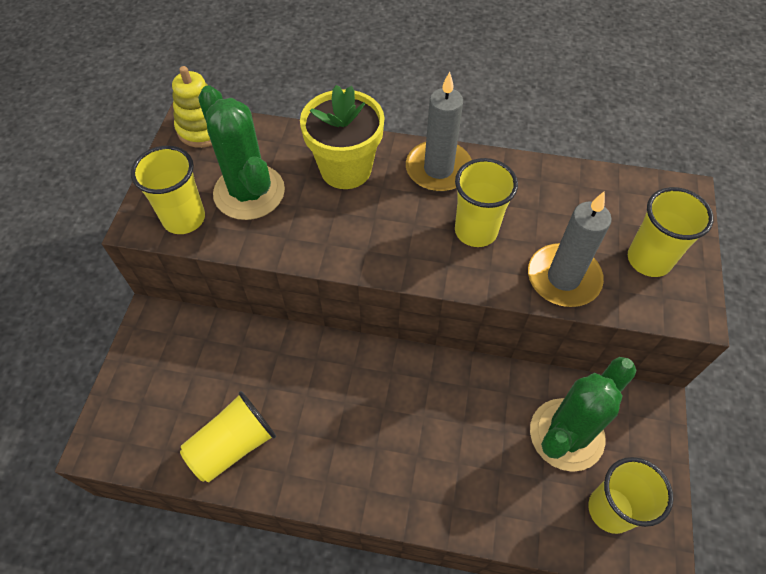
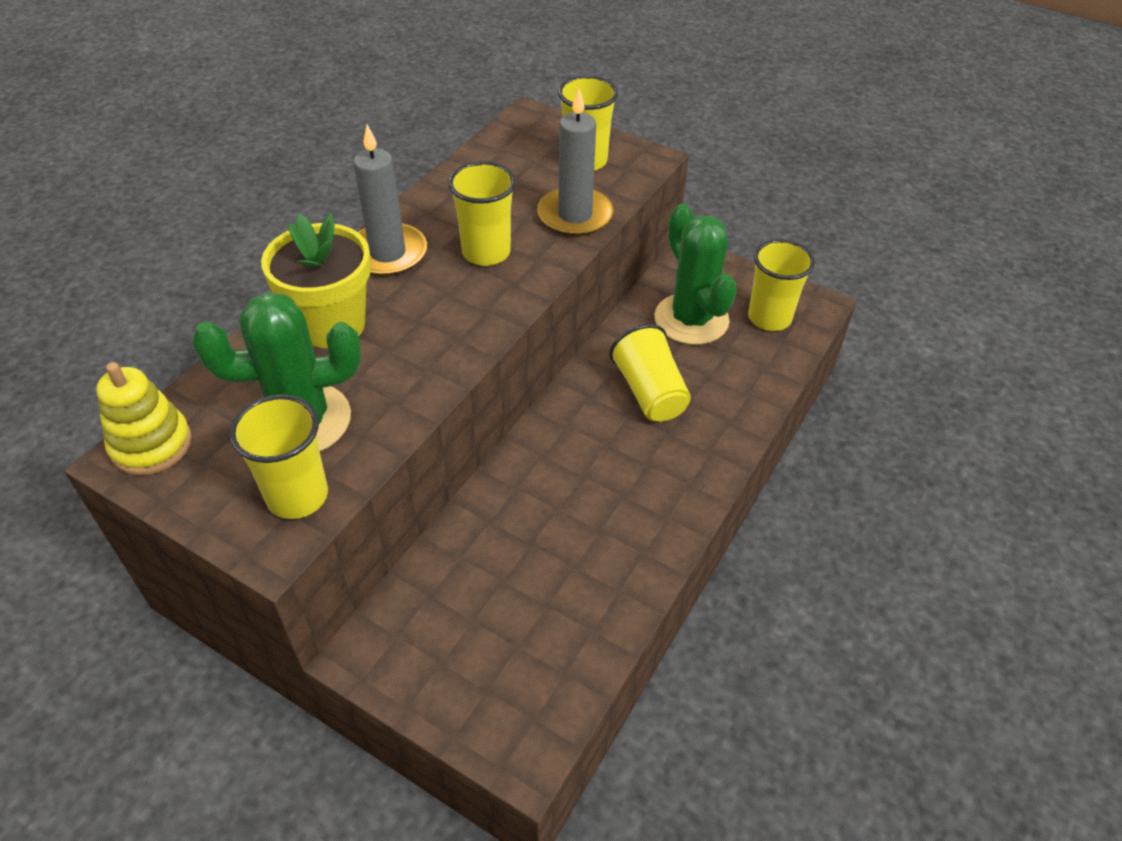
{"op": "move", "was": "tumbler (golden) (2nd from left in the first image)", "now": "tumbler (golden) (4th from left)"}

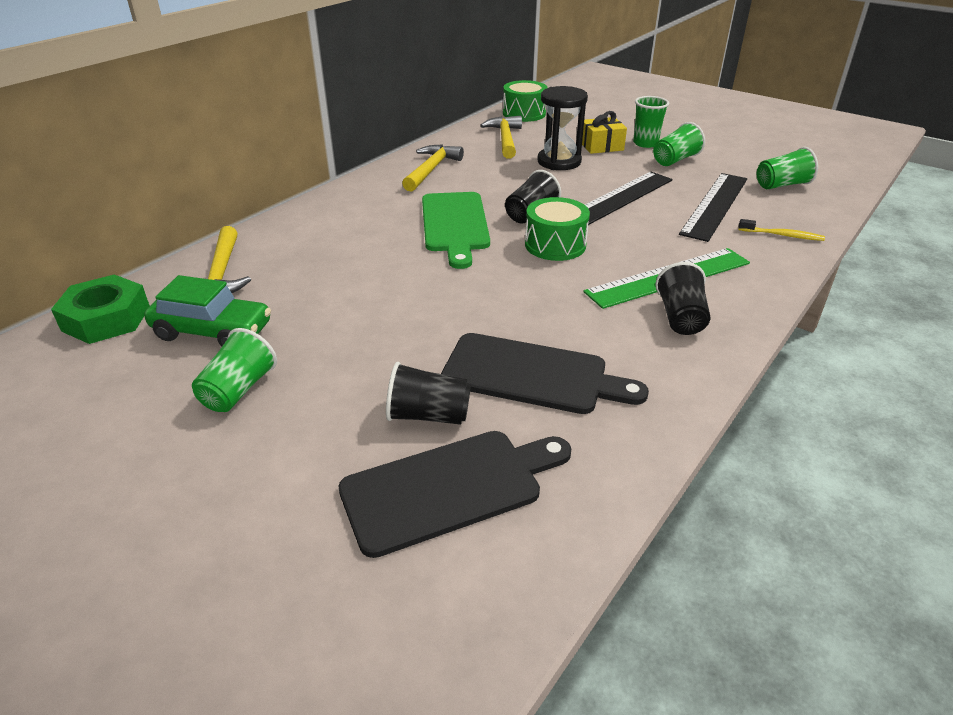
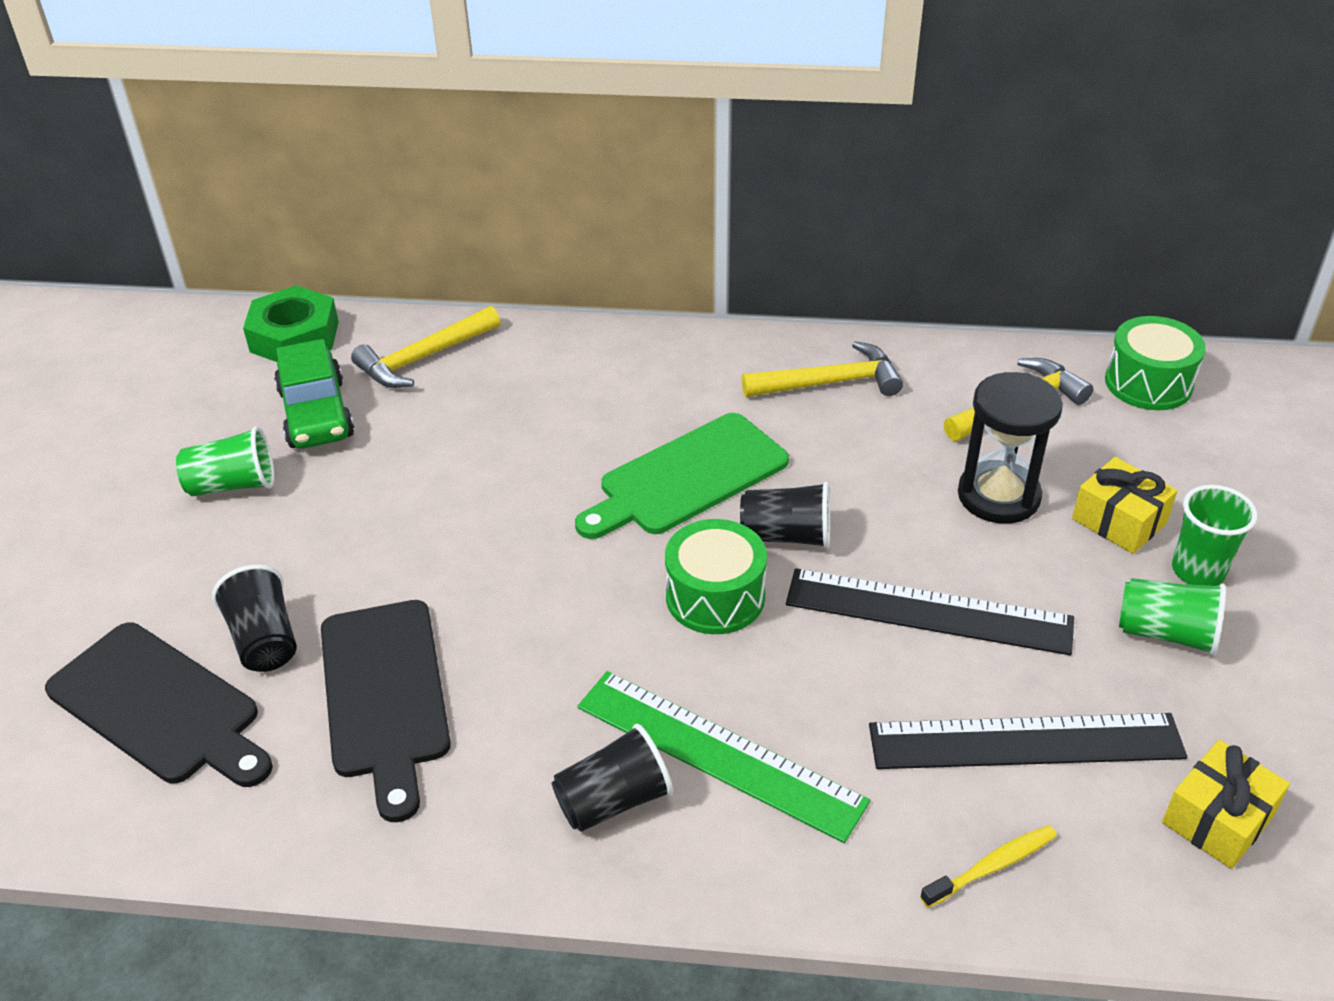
{"op": "replace", "was": "tumbler (green) (4th from left)", "now": "wrapped gift (golden) (2nd from left)"}
{"op": "rotate", "was": "tooth brush (golden)", "clockwise": -105}

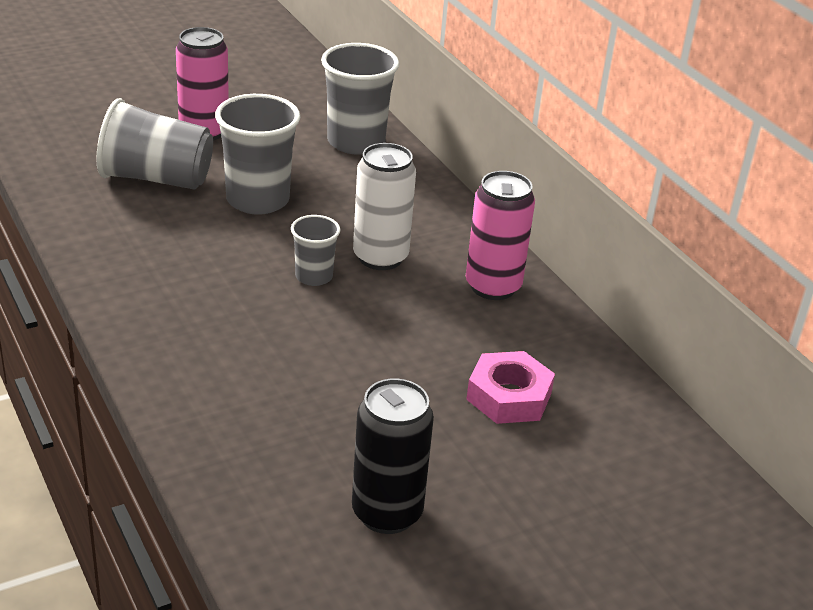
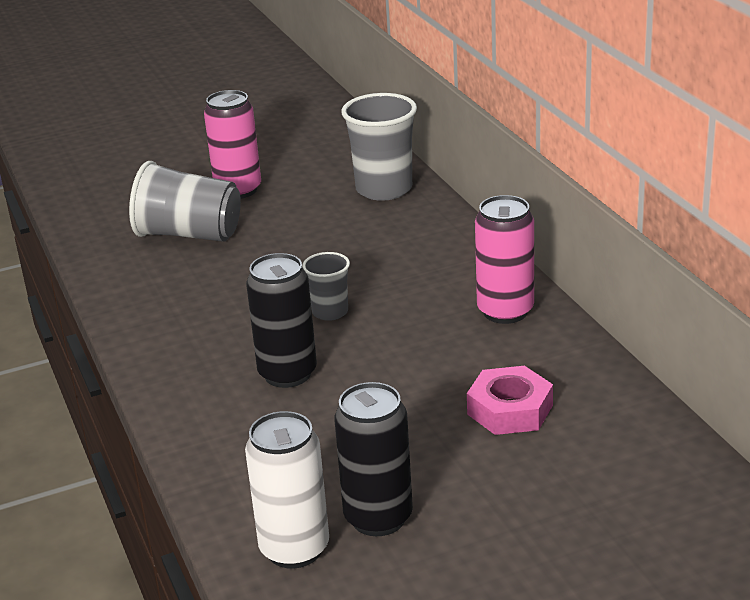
{"op": "delete", "was": "tumbler (ash-grey) (2nd from left)"}
{"op": "insert", "now": "can (jet-black) (1st from left)"}
{"op": "move", "was": "can (white)"}

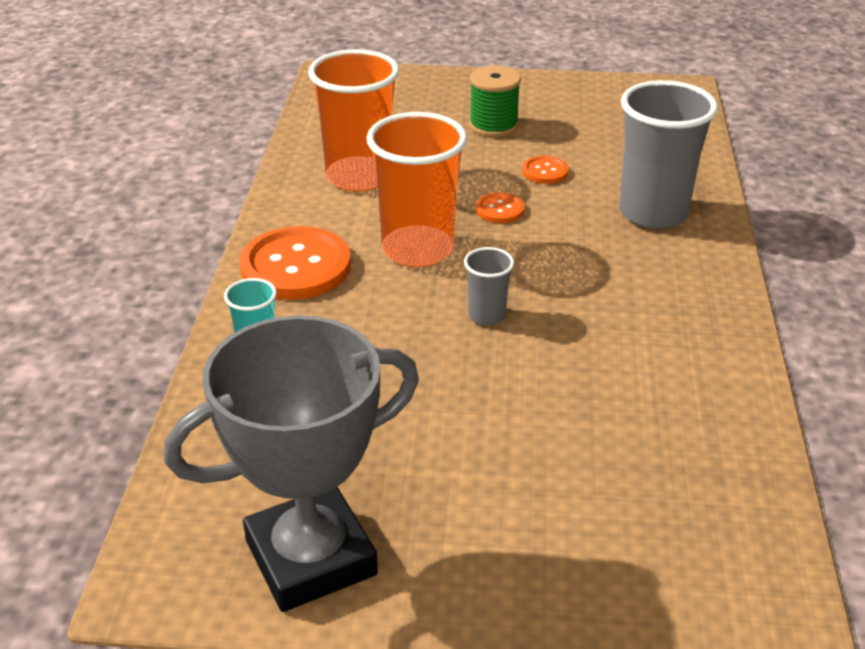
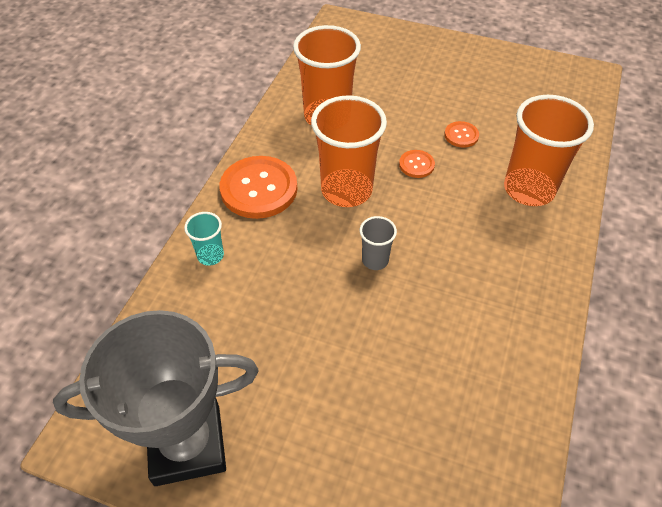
{"op": "delete", "was": "bobbin (green)"}
{"op": "recolor", "was": "tumbler (ash-grey) (2nd from left)", "now": "tumbler (orange) (3rd from left)"}

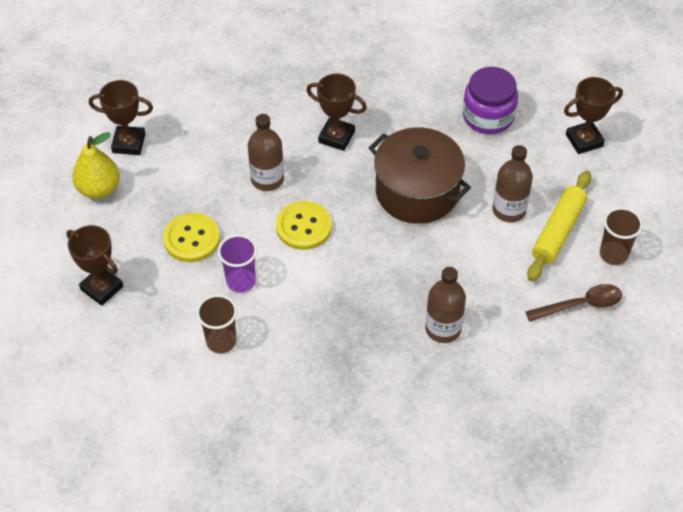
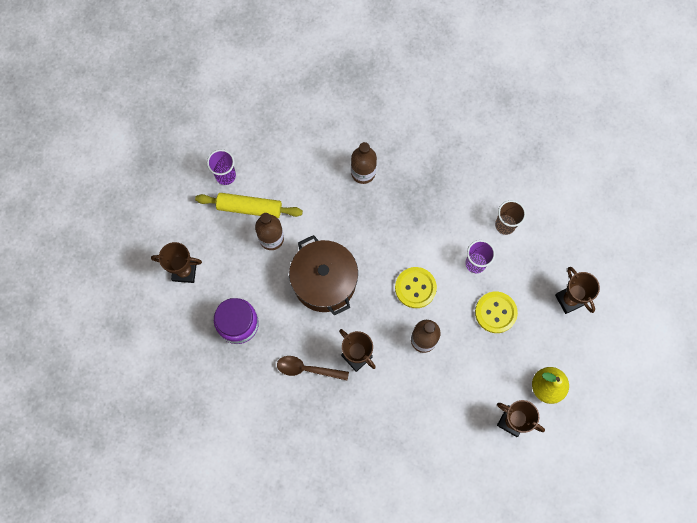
{"op": "move", "was": "teaspoon (russet)"}
{"op": "recolor", "was": "tumbler (russet) (2nd from left)", "now": "tumbler (royal purple) (1st from left)"}
{"op": "rotate", "was": "pastry roller (golden)", "clockwise": 45}

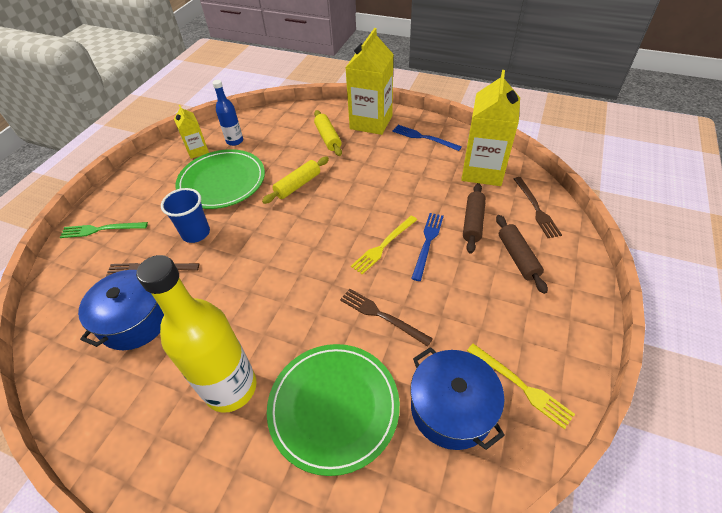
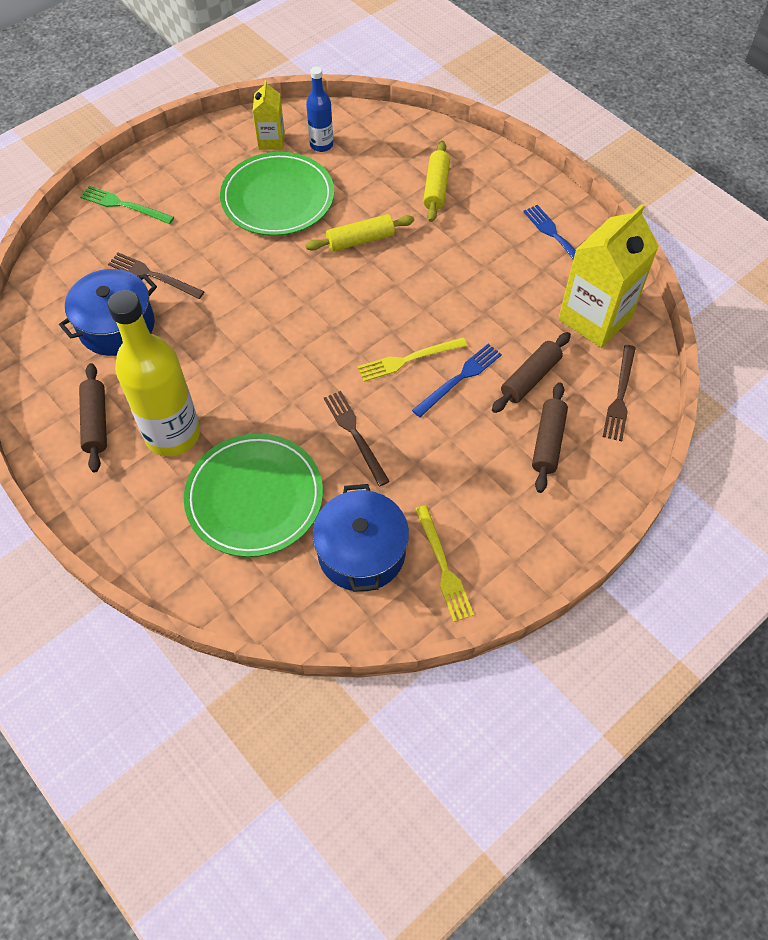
{"op": "delete", "was": "tumbler (blue)"}
{"op": "delete", "was": "milk carton (golden) (2nd from left)"}
{"op": "insert", "now": "pastry roller (russet) (1st from left)"}

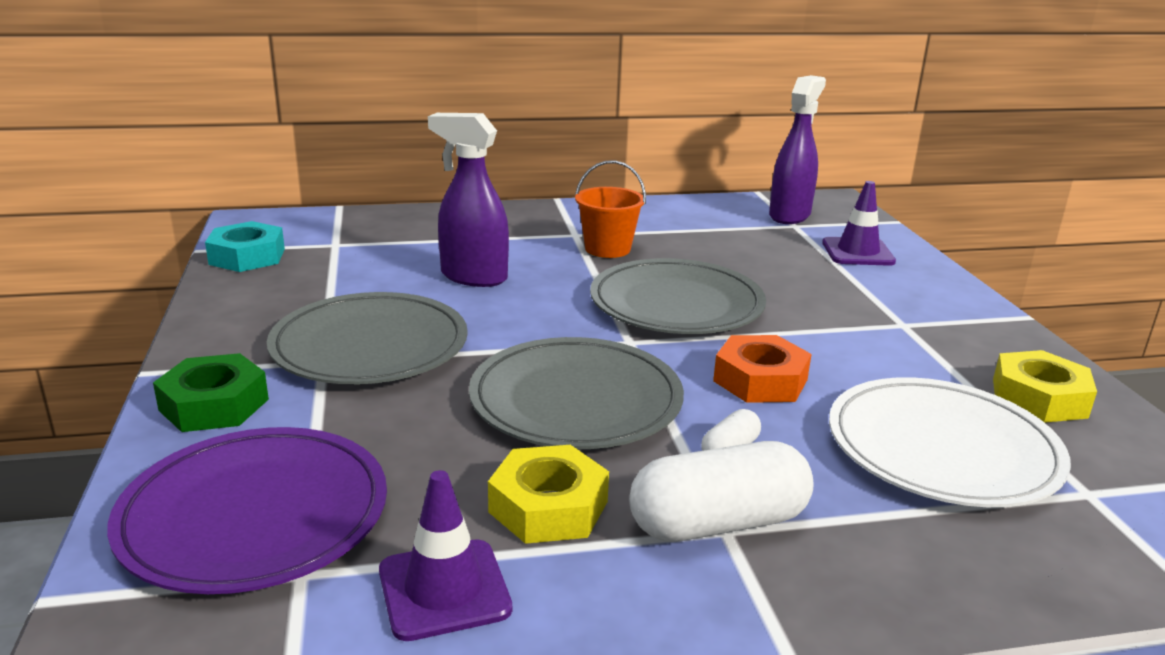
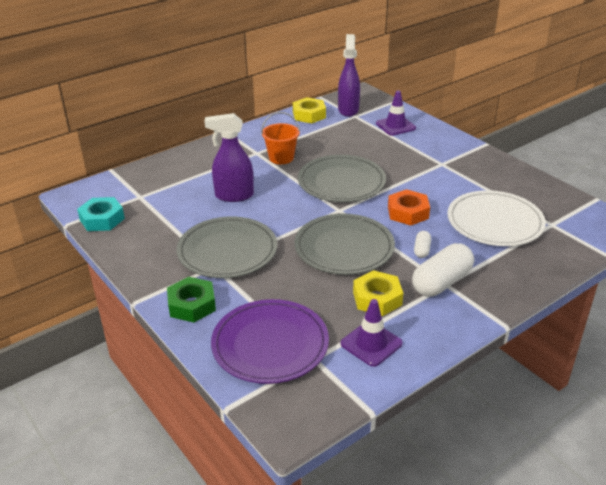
{"op": "move", "was": "hex nut (golden) (2nd from left in the first image)", "now": "hex nut (golden) (1st from left)"}

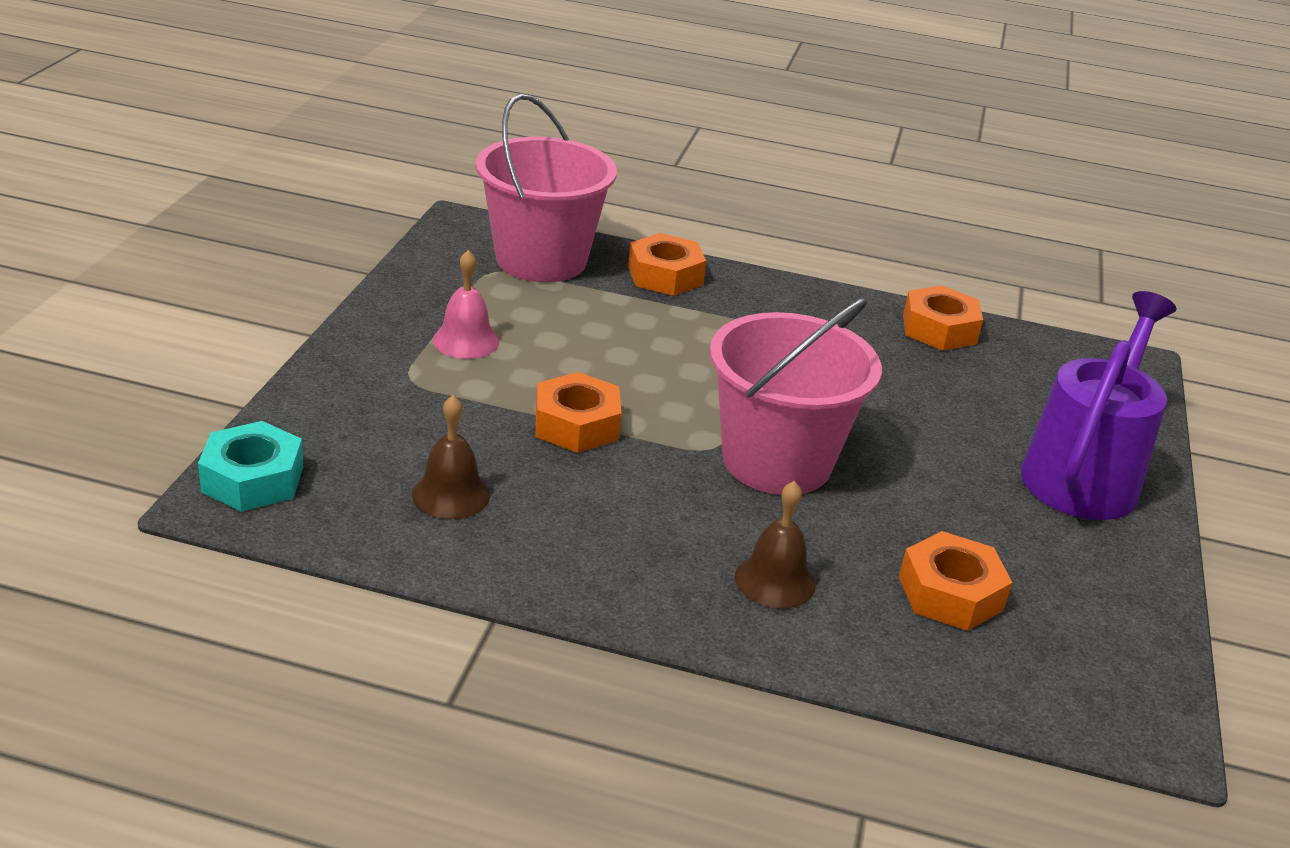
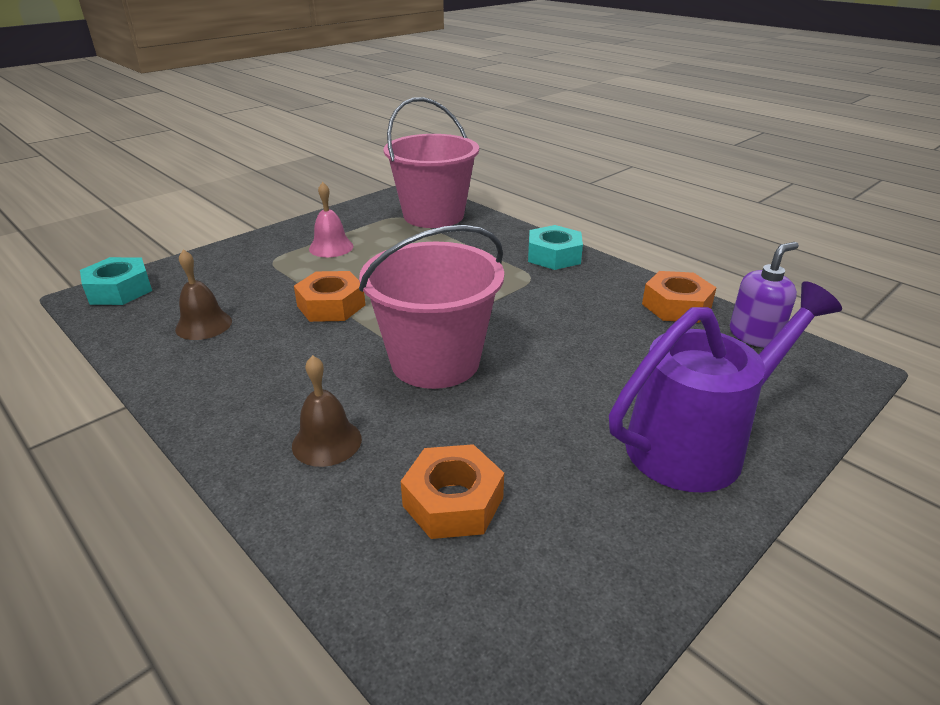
{"op": "delete", "was": "hex nut (orange) (2nd from left)"}
{"op": "insert", "now": "hex nut (aqua) (2nd from left)"}
{"op": "insert", "now": "soap pump (royal purple)"}

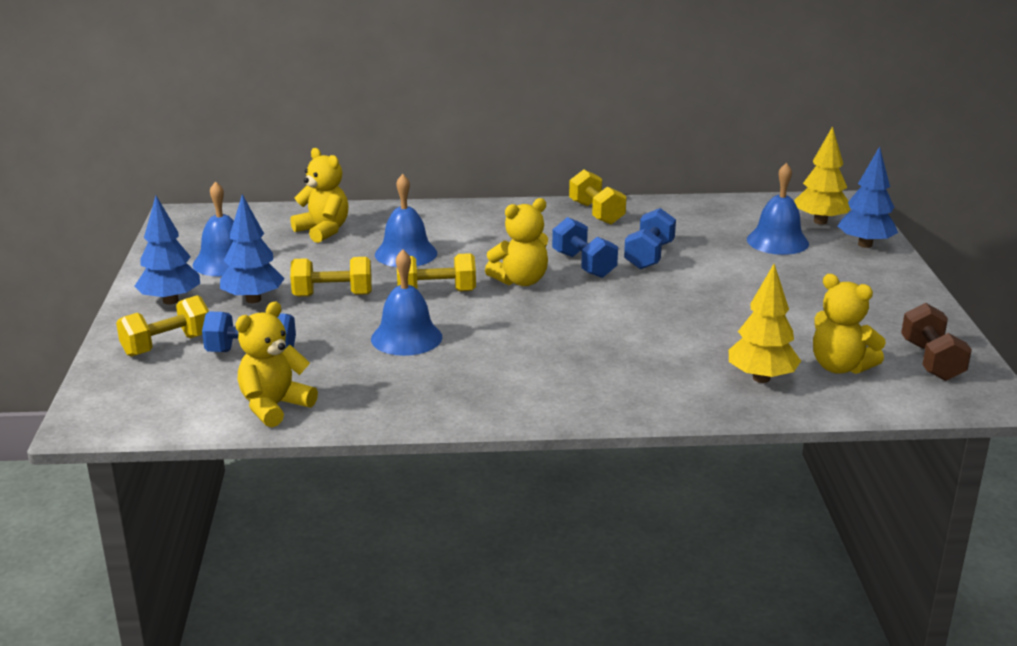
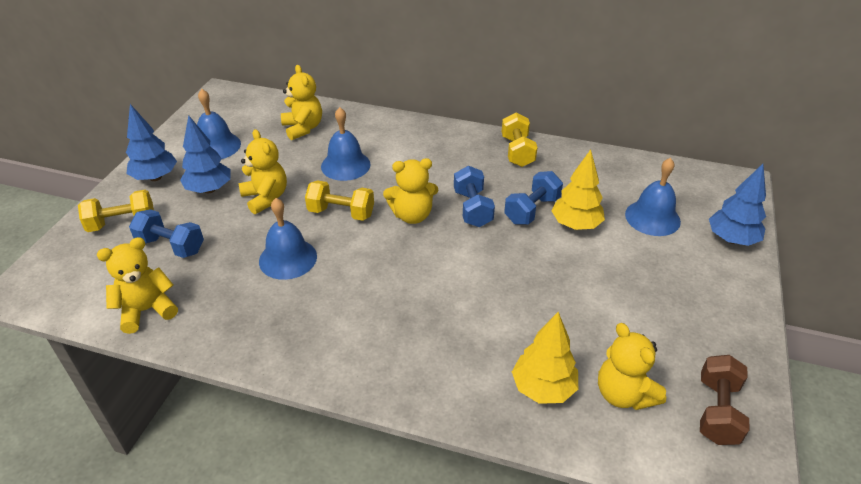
{"op": "move", "was": "tree (golden) (2nd from left)"}
{"op": "replace", "was": "dumbbell (golden) (2nd from left)", "now": "teddy (golden) (2nd from left)"}

